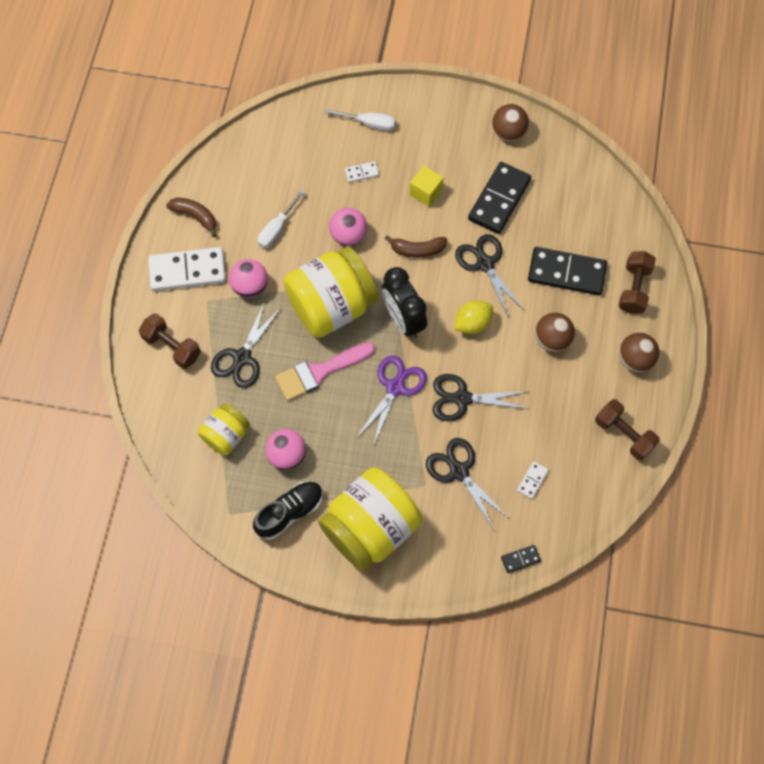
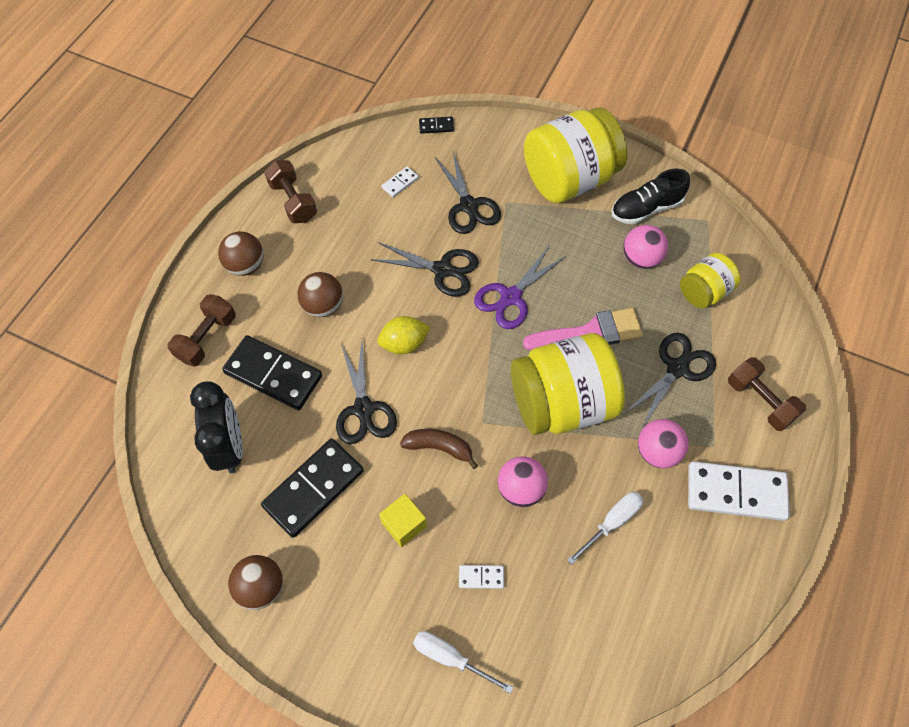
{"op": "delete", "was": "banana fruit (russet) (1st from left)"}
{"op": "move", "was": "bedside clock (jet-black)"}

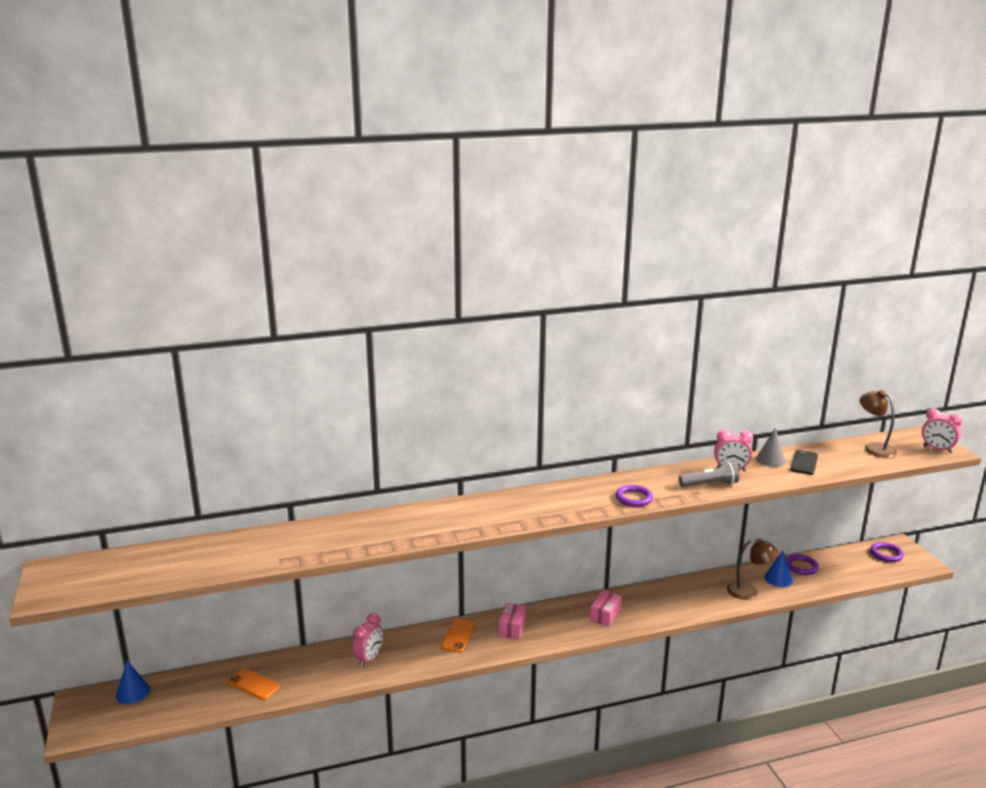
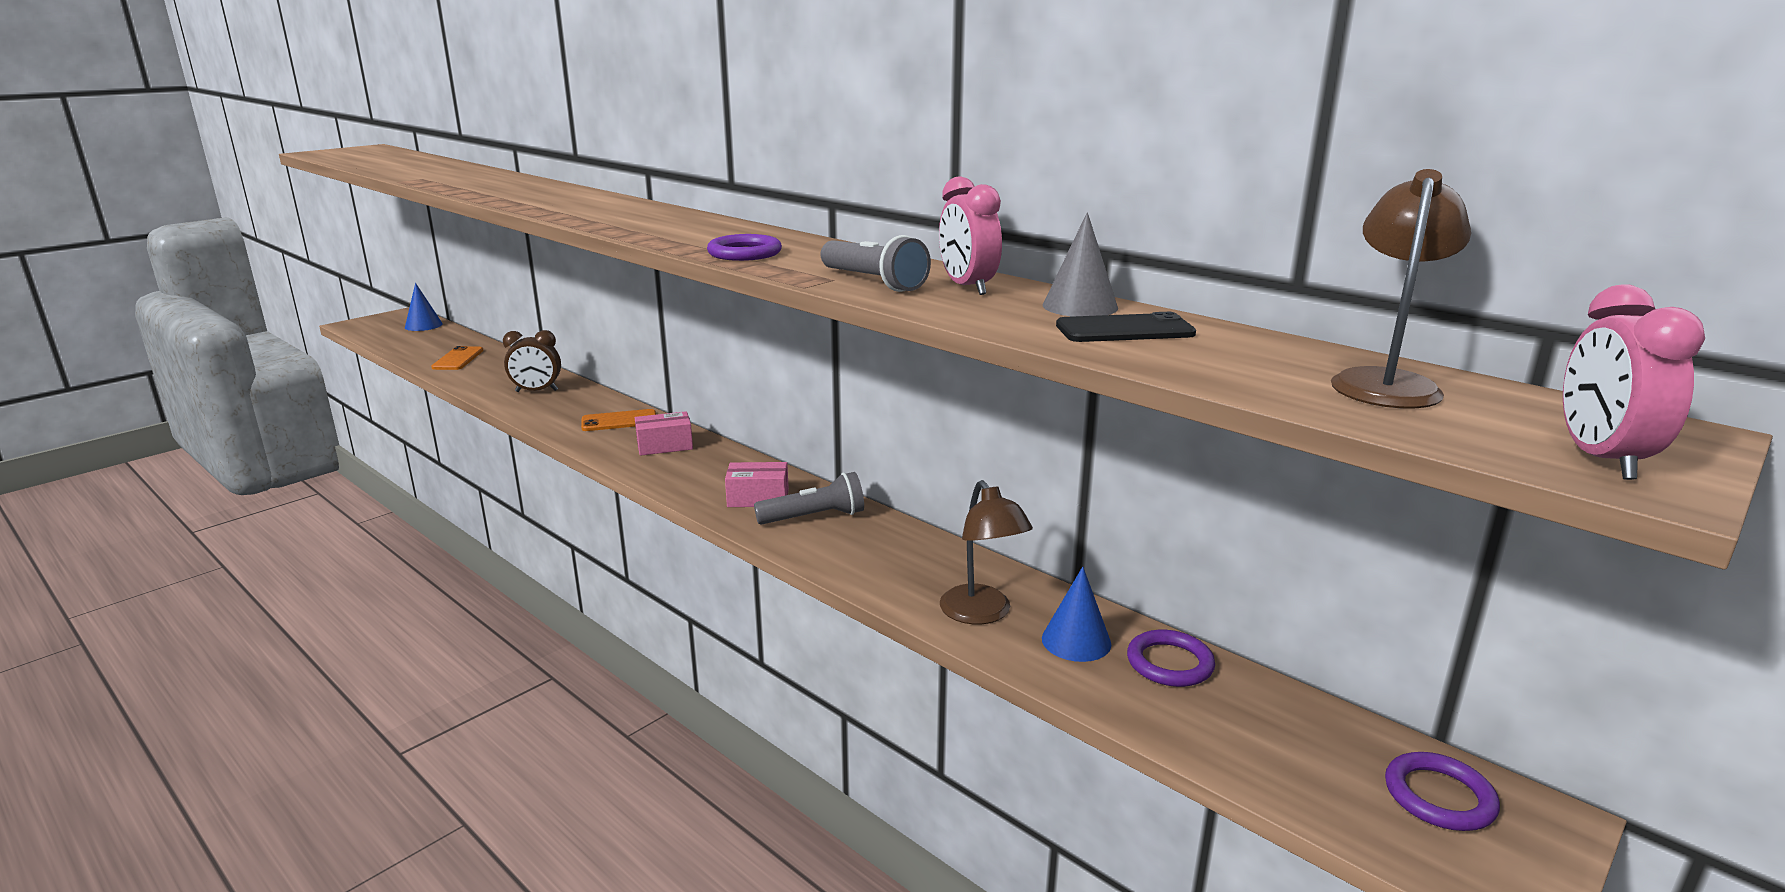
{"op": "insert", "now": "torch (ash-grey) (1st from left)"}
{"op": "recolor", "was": "bedside clock (rose-pink) (1st from left)", "now": "bedside clock (russet)"}

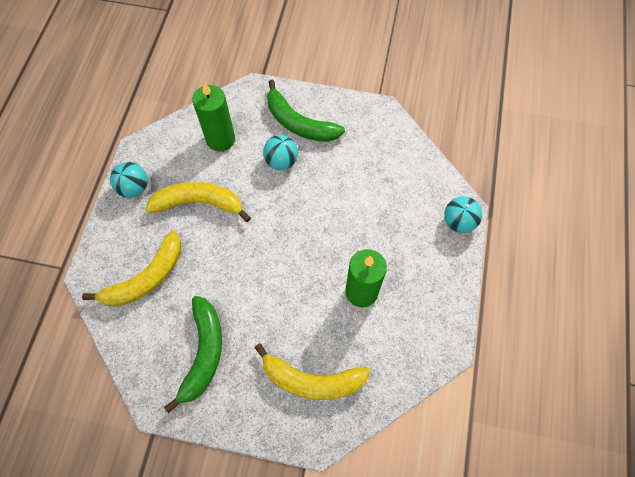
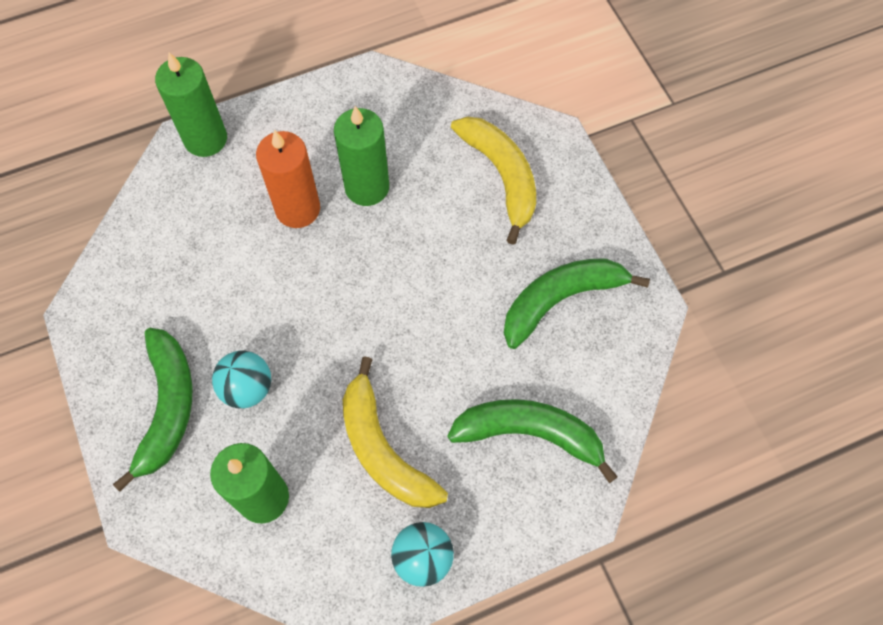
{"op": "insert", "now": "pillar candle (orange)"}
{"op": "replace", "was": "play ball (aqua) (3rd from left)", "now": "pillar candle (green) (1st from left)"}
{"op": "recolor", "was": "banana fruit (golden) (1st from left)", "now": "banana fruit (green) (2nd from left)"}

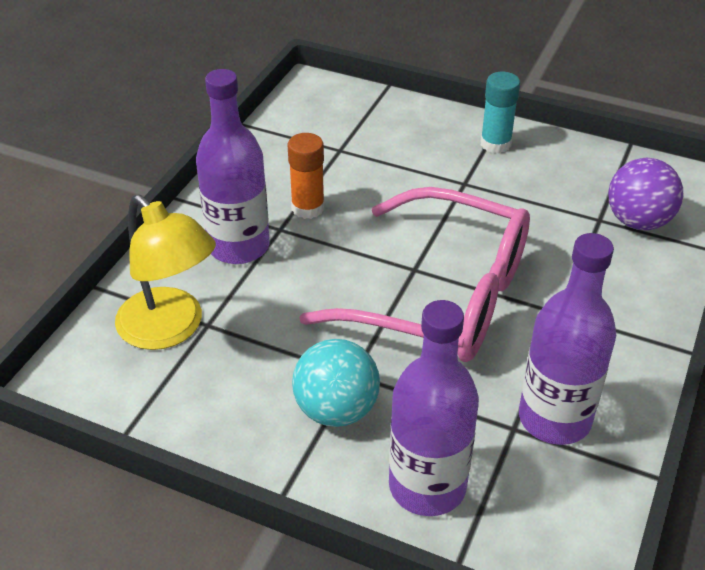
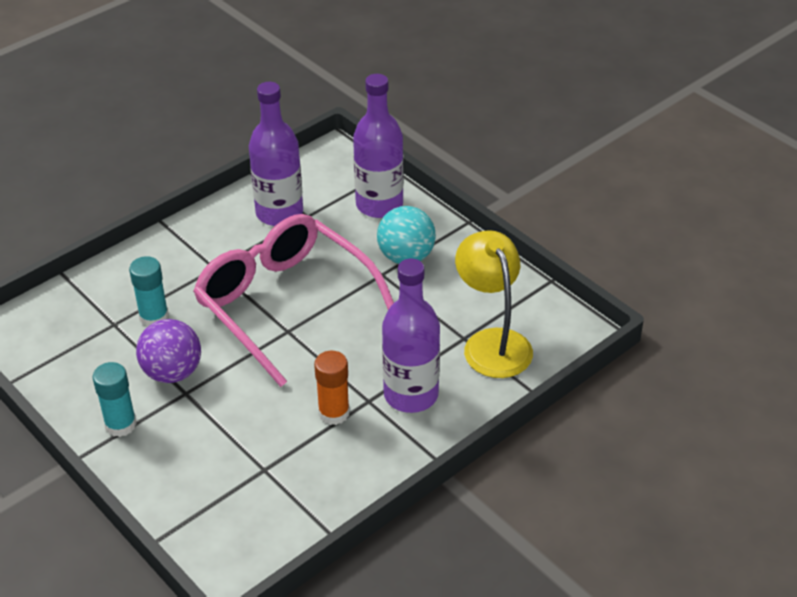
{"op": "insert", "now": "stick of glue (aqua) (2nd from left)"}
{"op": "move", "was": "play ball (royal purple)"}

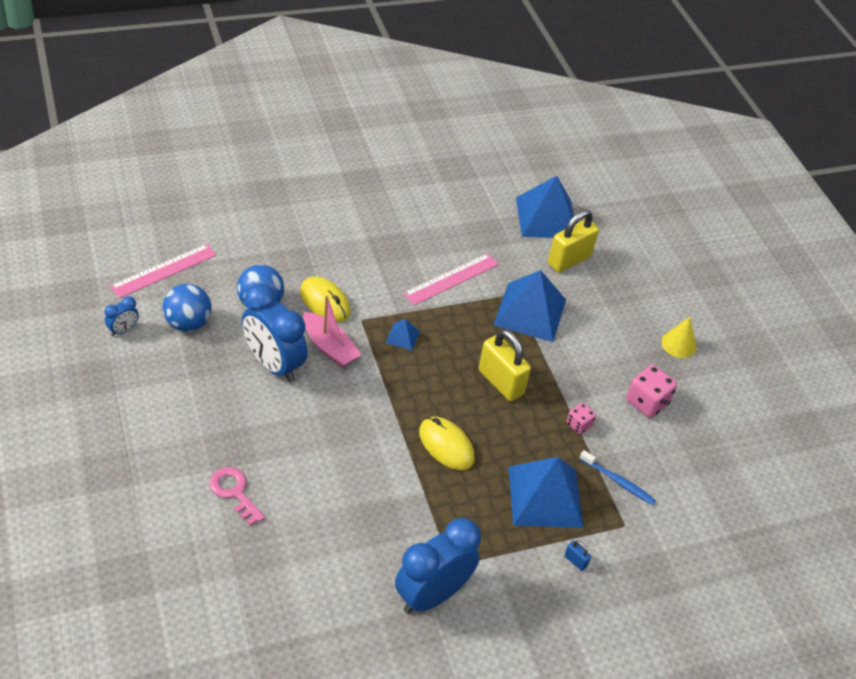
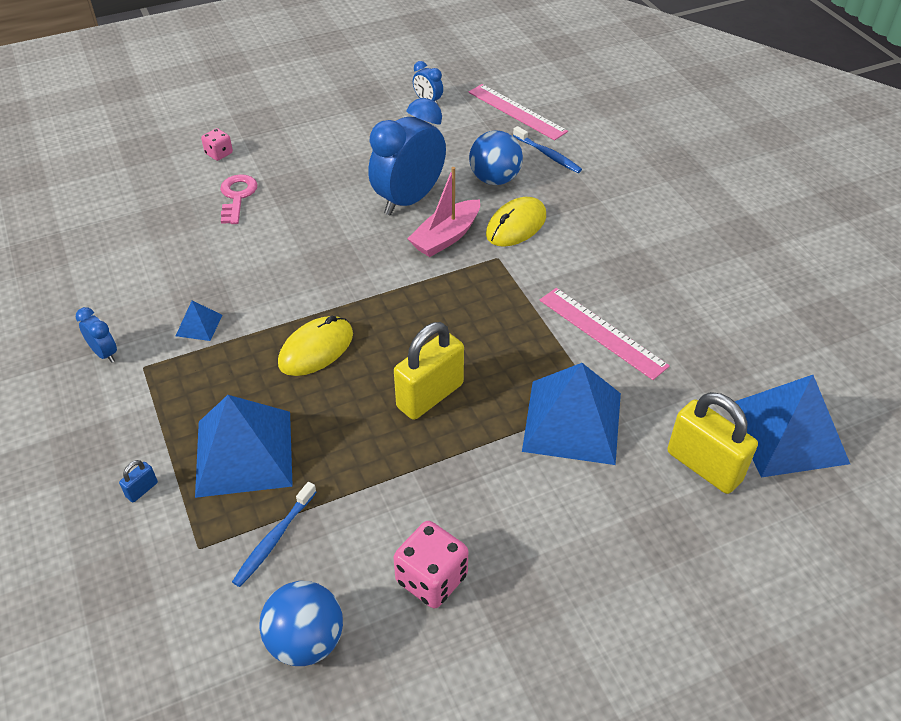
{"op": "delete", "was": "cone shape (golden)"}
{"op": "insert", "now": "tooth brush (blue) (2nd from left)"}
{"op": "move", "was": "play ball (blue) (1st from left)"}
{"op": "move", "was": "pyramid shape (blue) (1st from left)"}
{"op": "move", "was": "game die (rose-pink) (1st from left)"}
{"op": "rotate", "was": "door key (rose-pink)", "clockwise": -45}
{"op": "resize", "was": "bedside clock (blue) (3rd from left in the first image)", "ratio": 0.44}

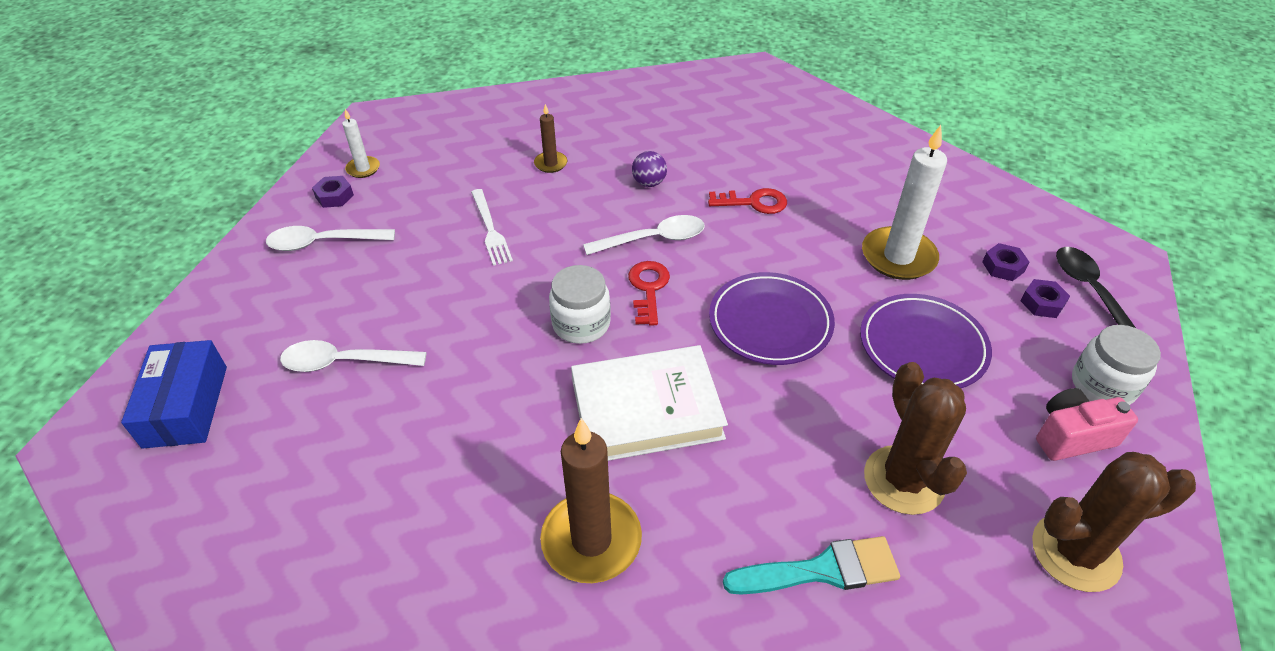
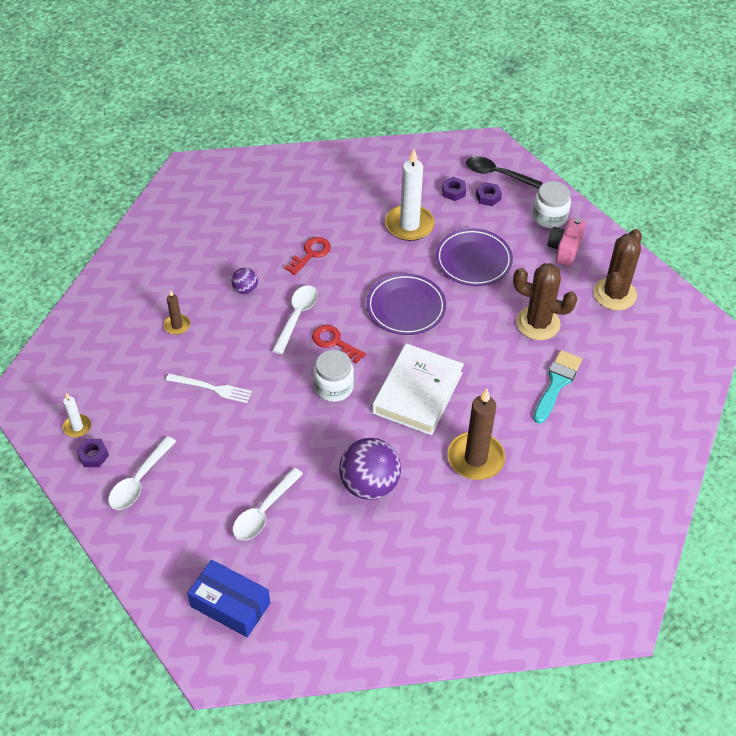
{"op": "insert", "now": "play ball (royal purple) (2nd from left)"}

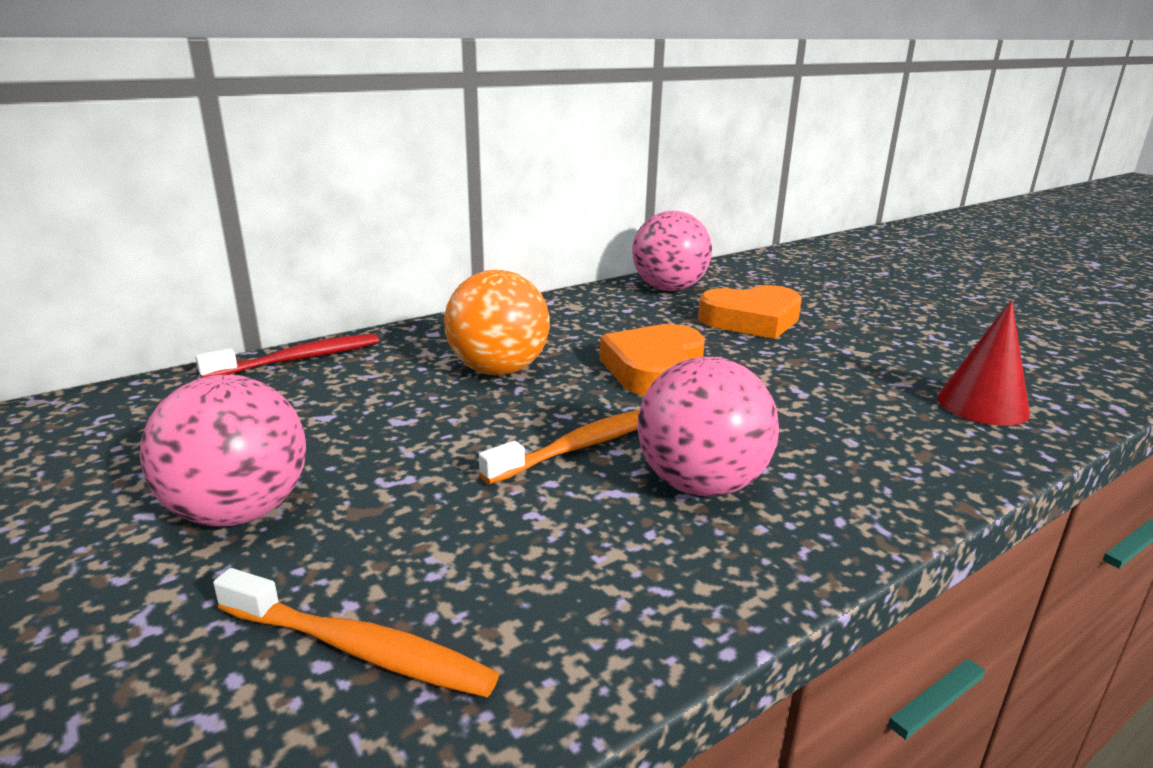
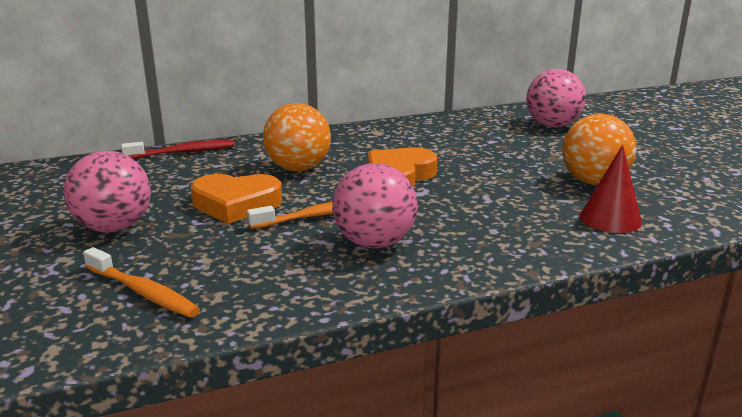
{"op": "insert", "now": "play ball (orange) (2nd from left)"}
{"op": "move", "was": "play ball (rose-pink) (2nd from left in the first image)", "now": "play ball (rose-pink) (3rd from left)"}
{"op": "move", "was": "heart (orange) (2nd from left in the first image)", "now": "heart (orange) (1st from left)"}

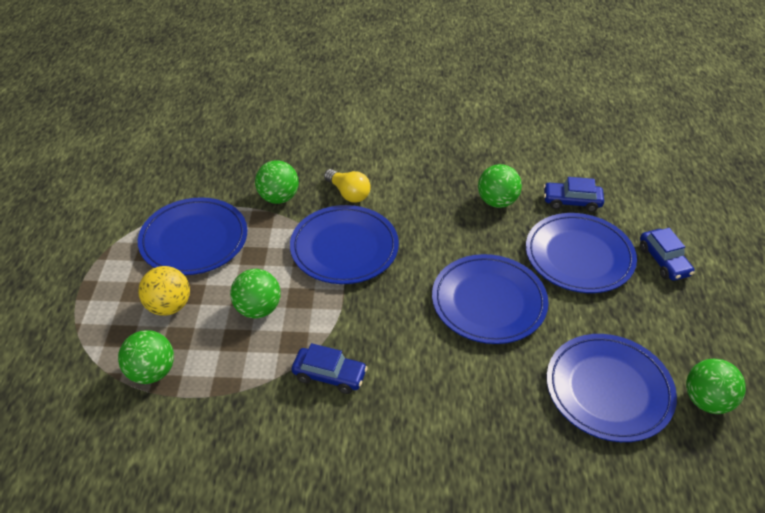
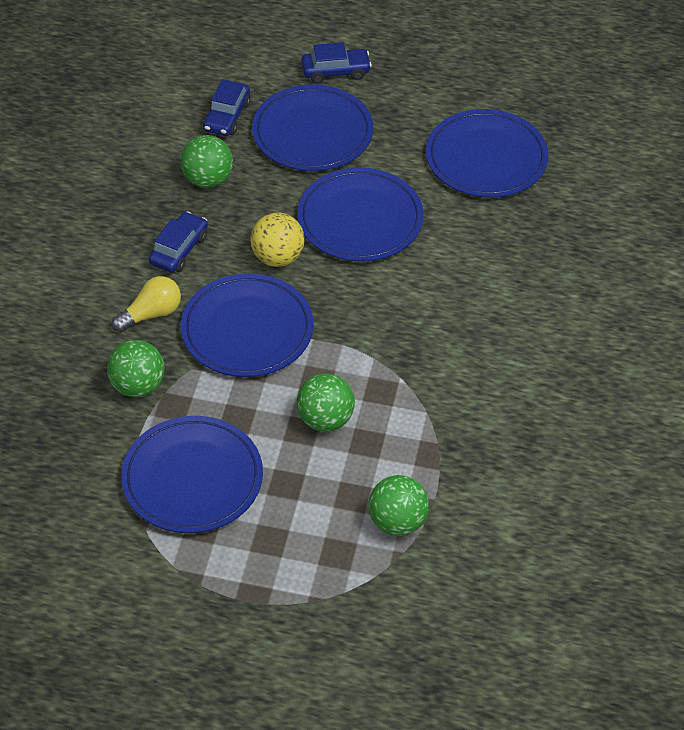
{"op": "delete", "was": "play ball (green) (5th from left)"}
{"op": "move", "was": "play ball (golden)"}
{"op": "move", "was": "toy car (blue) (1st from left)"}

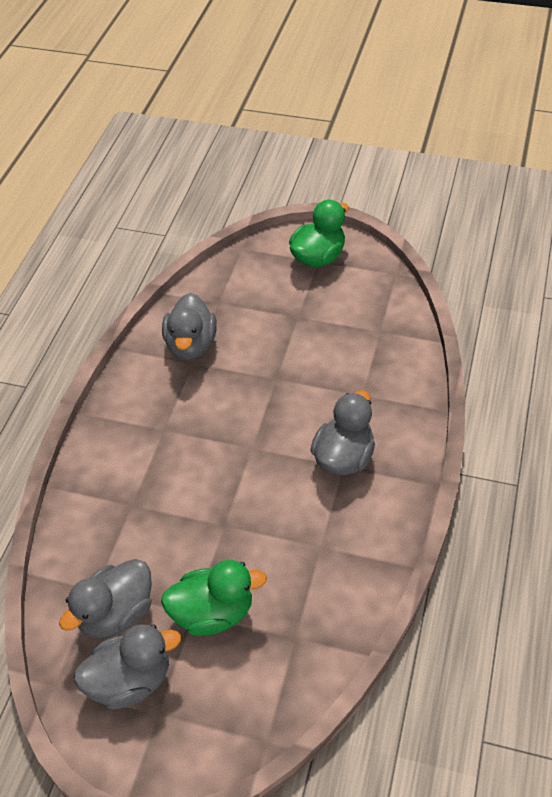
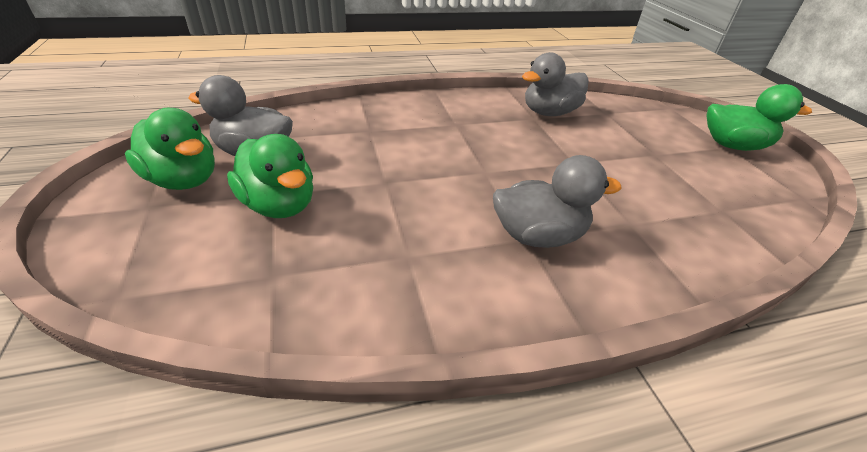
{"op": "recolor", "was": "rubber duck (ash-grey) (2nd from left)", "now": "rubber duck (green) (1st from left)"}

